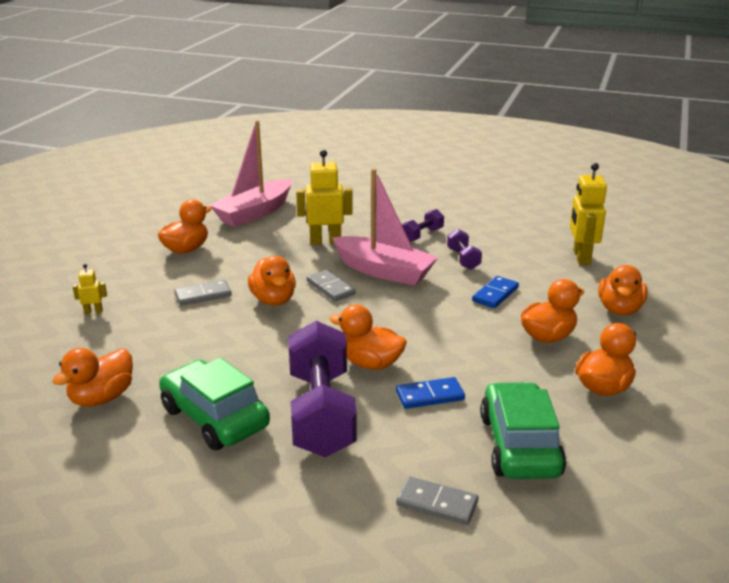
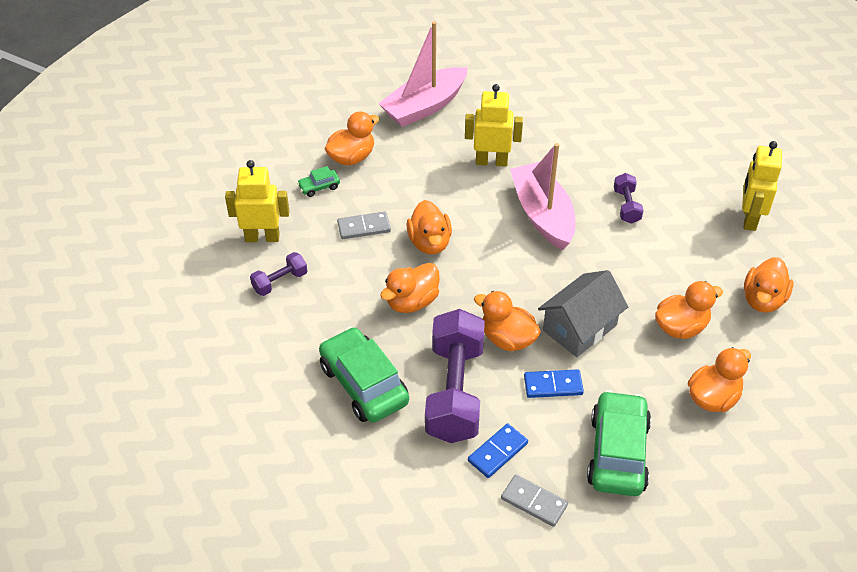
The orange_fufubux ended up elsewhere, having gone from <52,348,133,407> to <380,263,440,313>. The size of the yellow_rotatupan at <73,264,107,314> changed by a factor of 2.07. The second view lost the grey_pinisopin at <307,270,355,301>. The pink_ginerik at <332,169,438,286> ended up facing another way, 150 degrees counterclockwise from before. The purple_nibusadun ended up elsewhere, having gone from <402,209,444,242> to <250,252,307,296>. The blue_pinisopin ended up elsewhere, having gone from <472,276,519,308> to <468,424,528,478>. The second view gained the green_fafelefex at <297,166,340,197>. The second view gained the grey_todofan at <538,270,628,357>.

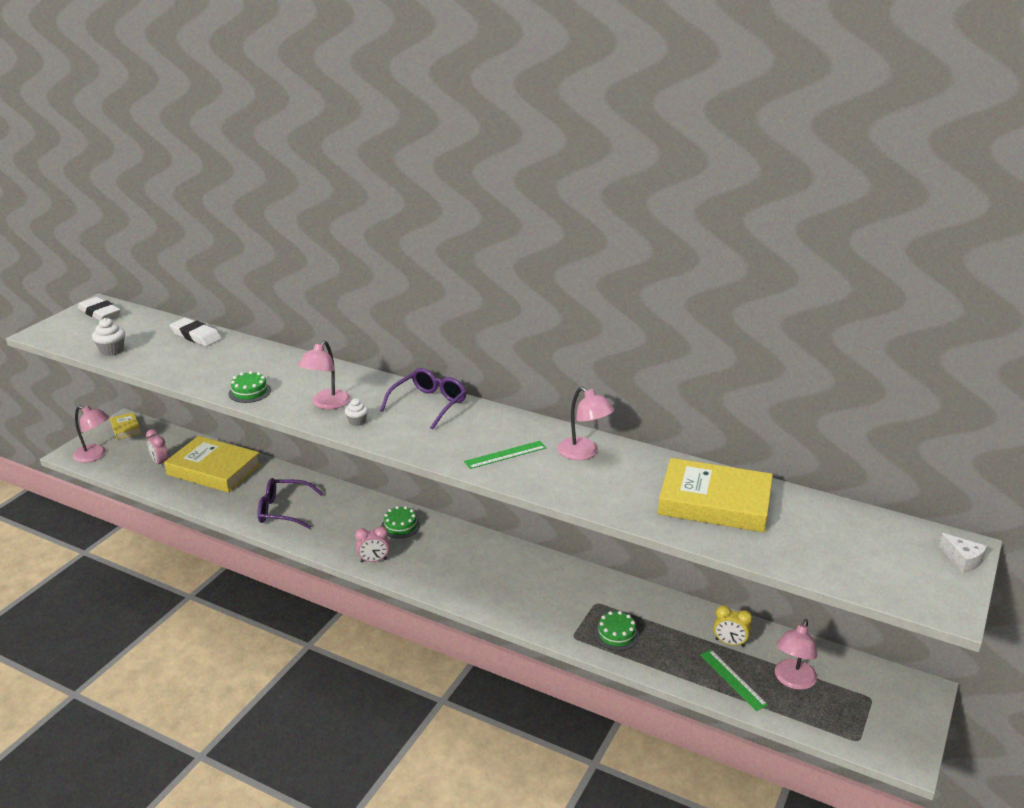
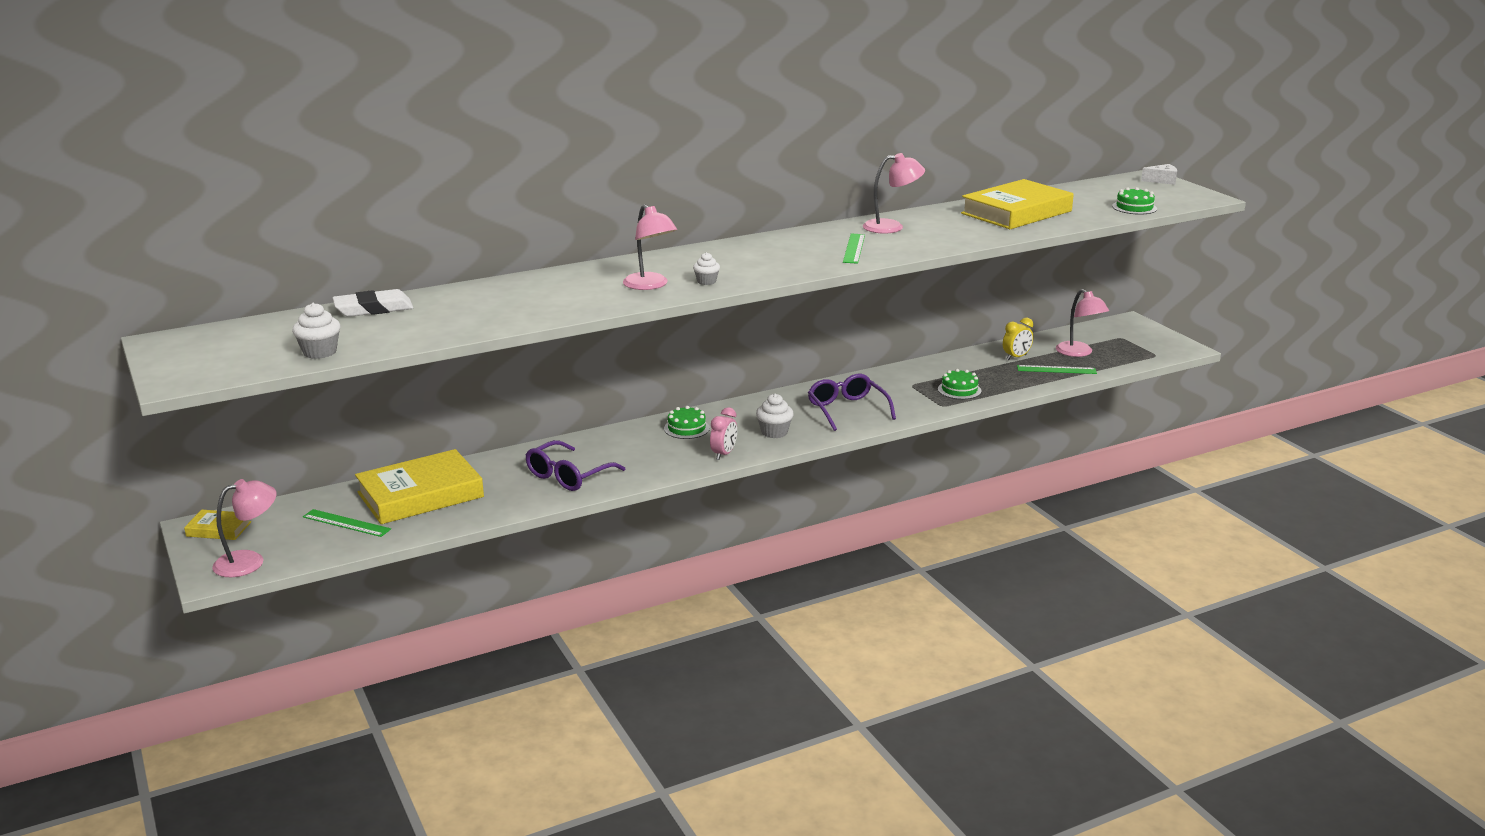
The second view lost the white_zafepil at <78,297,121,321>. Where the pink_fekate stood at <146,429,168,468>, the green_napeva came to stand at <303,509,391,537>. The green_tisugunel ended up elsewhere, having gone from <228,371,271,403> to <1112,187,1157,215>. The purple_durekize ended up elsewhere, having gone from <380,368,466,430> to <808,374,896,431>. The second view gained the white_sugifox at <756,393,794,438>.

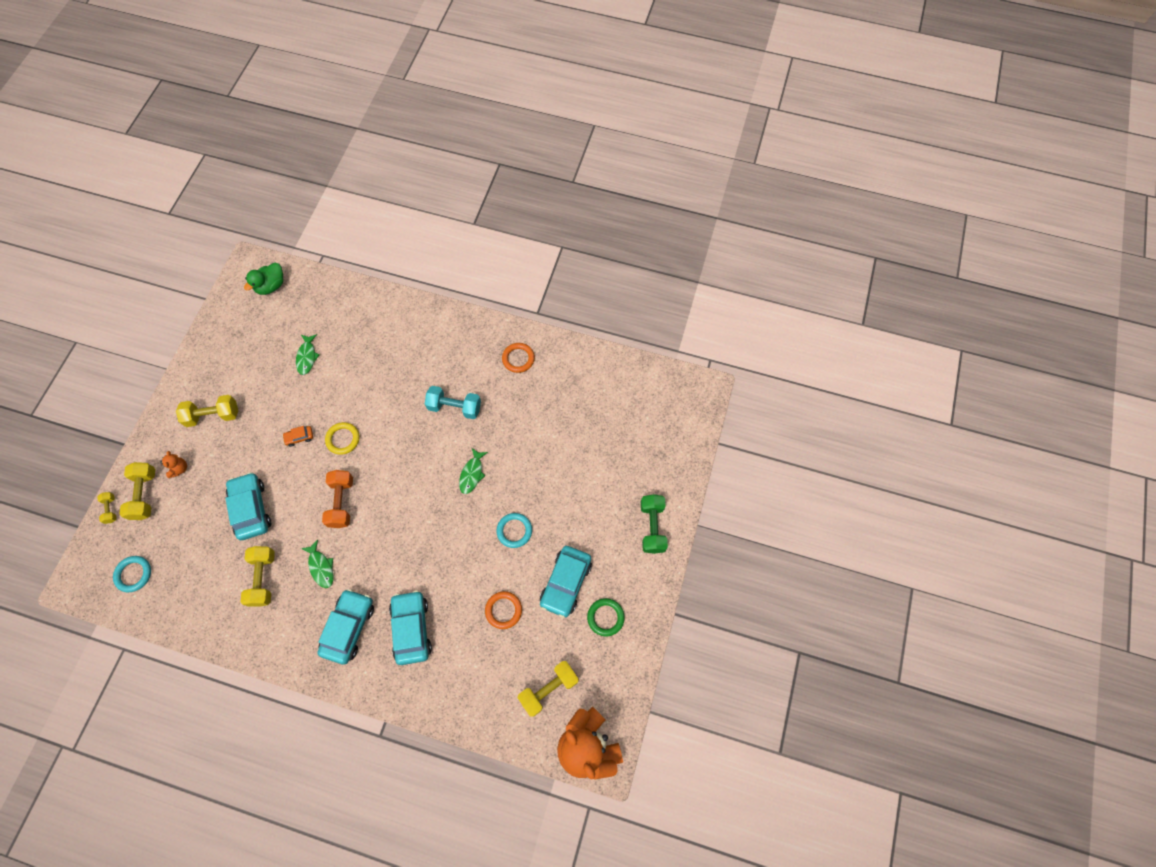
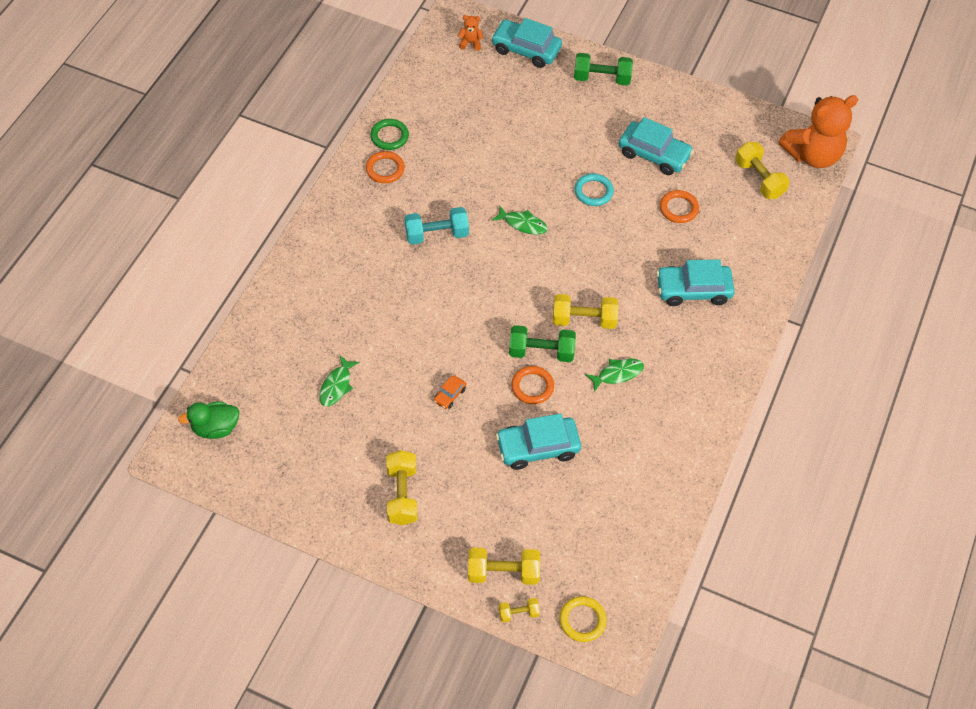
The second view lost the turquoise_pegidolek at <113,556,151,592>. The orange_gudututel ended up elsewhere, having gone from <160,451,187,478> to <458,15,483,51>. The yellow_nibusadun ended up elsewhere, having gone from <241,546,275,607> to <553,294,619,329>. The green_fufubux at <244,263,283,295> ended up facing another way, 120 degrees clockwise from before. The orange_fafelefex at <282,426,313,447> ended up facing another way, 45 degrees clockwise from before. The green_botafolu at <296,334,320,375> ended up facing another way, 105 degrees clockwise from before. The turquoise_fafelefex ended up elsewhere, having gone from <317,589,374,665> to <491,18,562,68>. What was the orange_nibusadun at <322,470,353,528> turned into the green_nibusadun at <509,325,576,362>. The yellow_pegidolek ended up elsewhere, having gone from <325,422,360,455> to <559,596,607,642>. The turquoise_nibusadun at <425,386,481,419> ended up facing another way, 60 degrees clockwise from before. The green_pegidolek ended up elsewhere, having gone from <587,598,625,636> to <370,119,409,150>. The second view gained the orange_pegidolek at <511,366,554,404>.

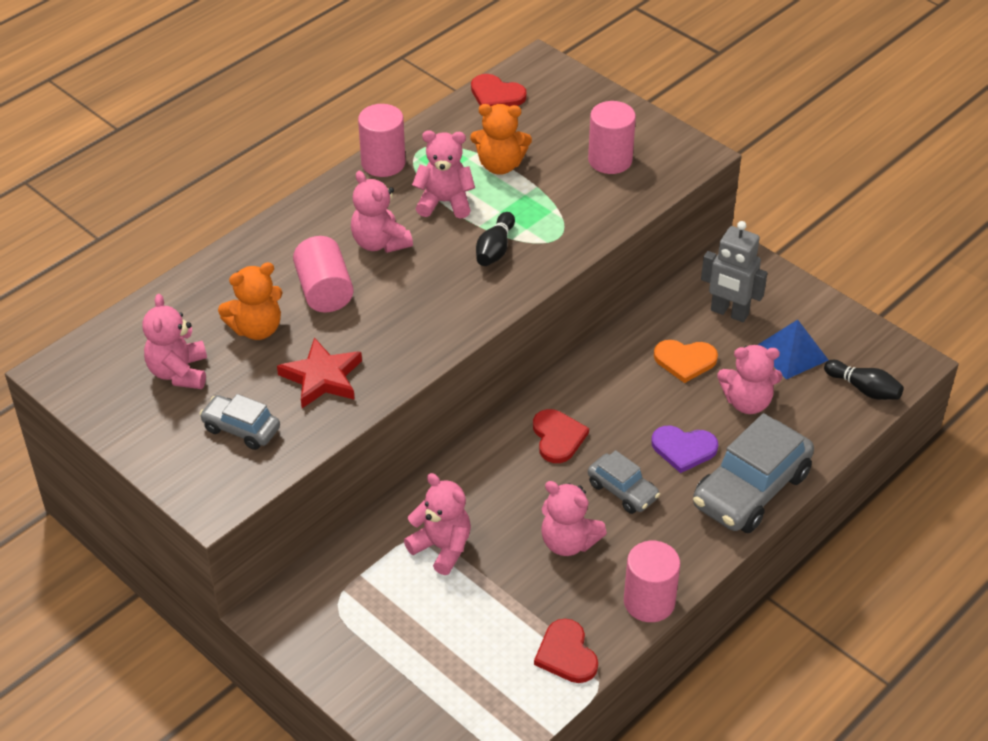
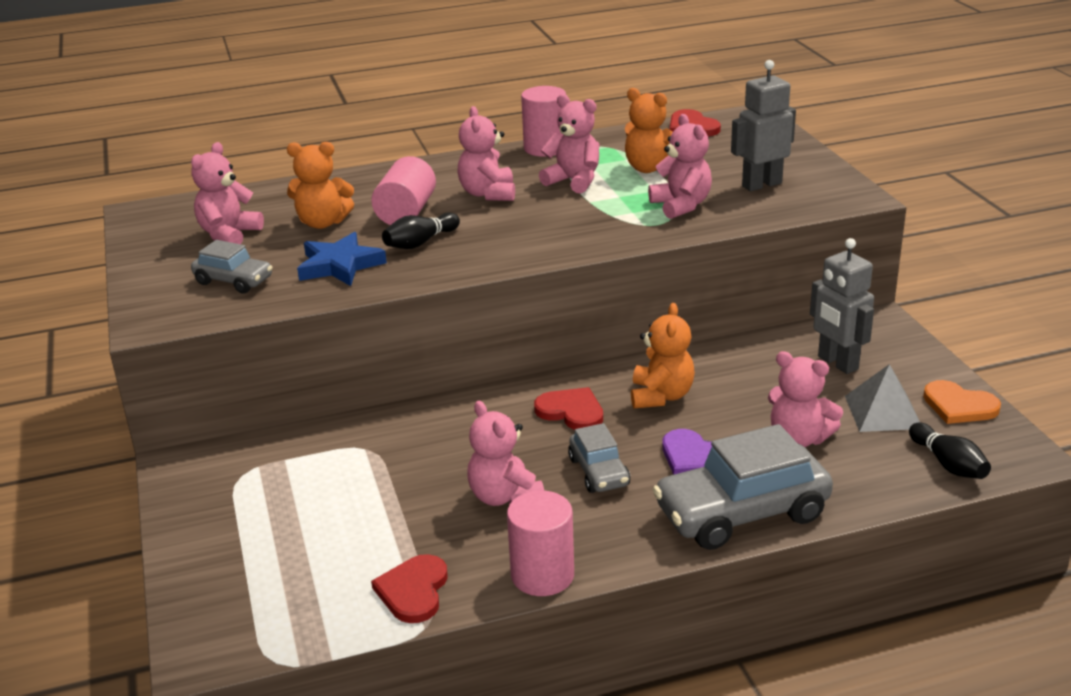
The grey_fafelefex at <199,394,280,450> ended up facing another way, 150 degrees clockwise from before. What was the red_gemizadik at <277,337,362,408> turned into the blue_gemizadik at <297,232,387,286>. The pink_gudututel ended up elsewhere, having gone from <404,473,471,575> to <648,114,712,219>. The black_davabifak ended up elsewhere, having gone from <476,212,515,266> to <382,212,460,249>. The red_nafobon at <533,409,589,463> ended up facing another way, 75 degrees counterclockwise from before. Where the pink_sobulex stood at <588,101,636,174>, the grey_rotatupan came to stand at <731,60,796,191>. The orange_nafobon ended up elsewhere, having gone from <654,340,718,383> to <923,380,1001,424>. What was the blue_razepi at <758,320,828,380> turned into the grey_razepi at <845,364,920,432>. The second view gained the orange_gudututel at <631,303,695,409>.

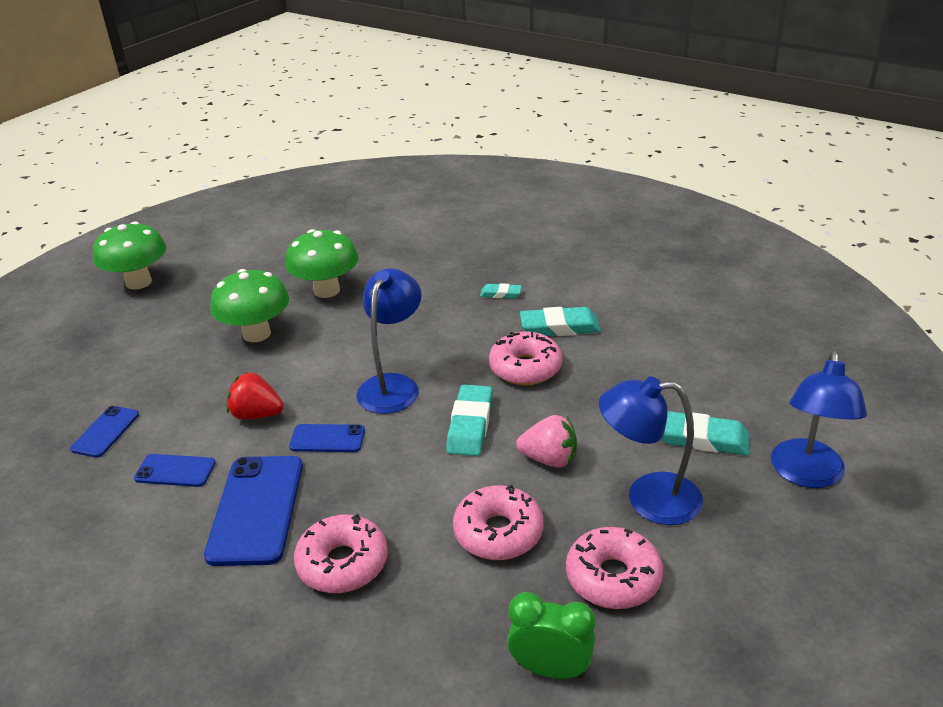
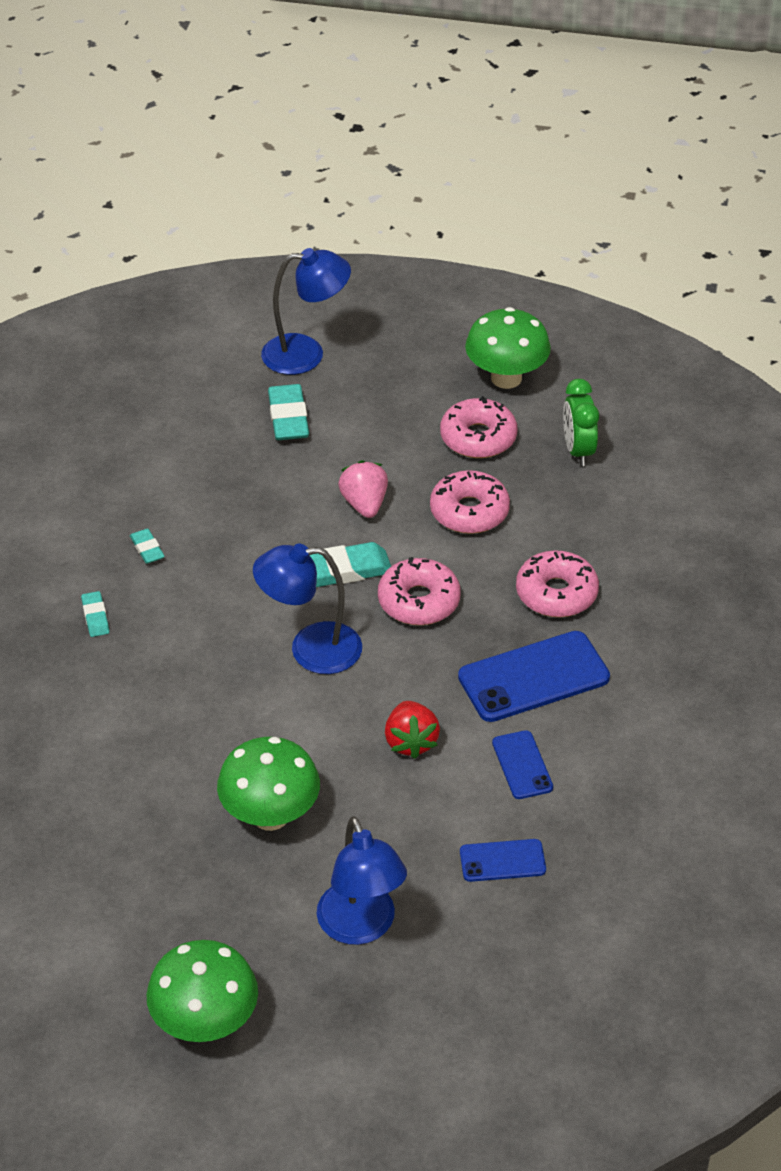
The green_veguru ended up elsewhere, having gone from <285,229,359,298> to <465,307,551,389>. The second view lost the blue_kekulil at <289,424,365,452>. The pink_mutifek ended up elsewhere, having gone from <489,331,562,385> to <378,557,461,625>. The size of the turquoise_zafepil at <520,307,601,336> changed by a factor of 0.55. The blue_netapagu ended up elsewhere, having gone from <599,377,703,525> to <317,816,407,945>.

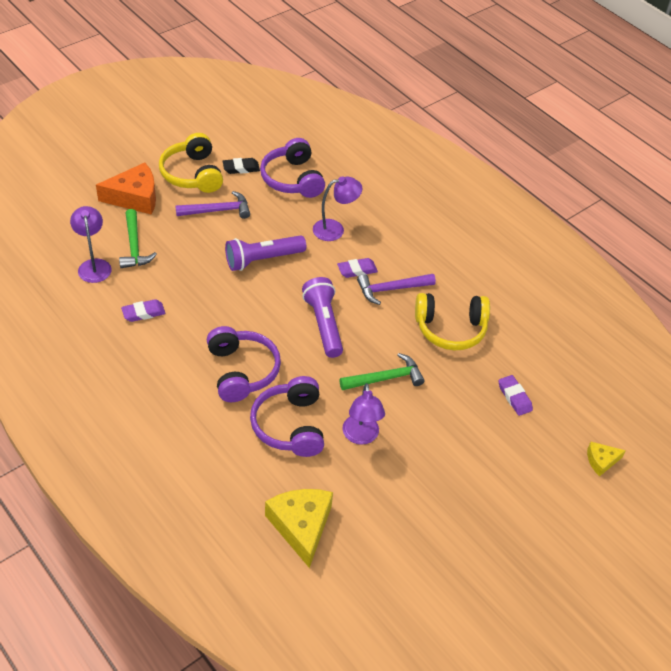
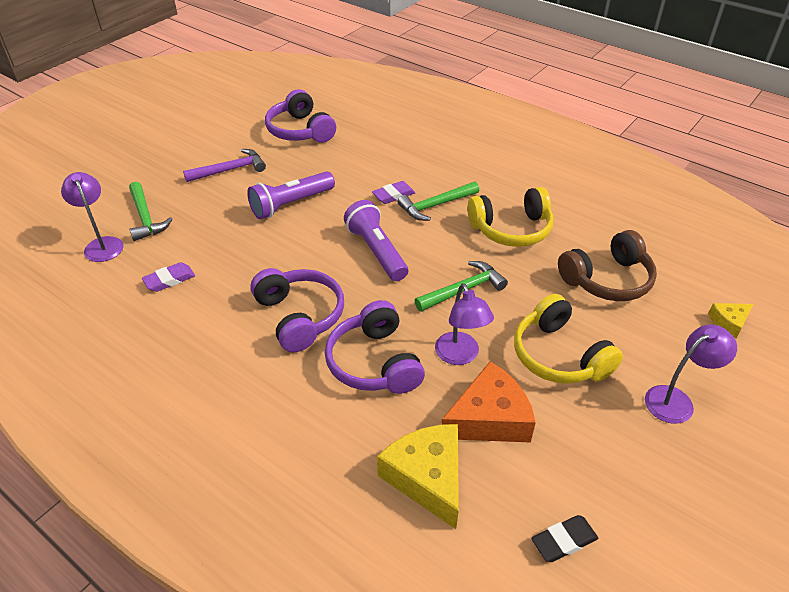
The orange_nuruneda ended up elsewhere, having gone from <96,163,156,215> to <441,361,536,442>. The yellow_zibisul ended up elsewhere, having gone from <159,133,223,193> to <514,294,623,384>. The black_zafepil ended up elsewhere, having gone from <223,158,260,174> to <531,515,598,562>. The purple_netapagu ended up elsewhere, having gone from <313,177,362,241> to <645,325,737,424>. What was the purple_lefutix at <357,274,436,305> turned into the green_lefutix at <398,181,479,221>. Where the purple_zafepil stood at <499,375,533,416>, the brown_zibisul came to stand at <558,230,657,301>.

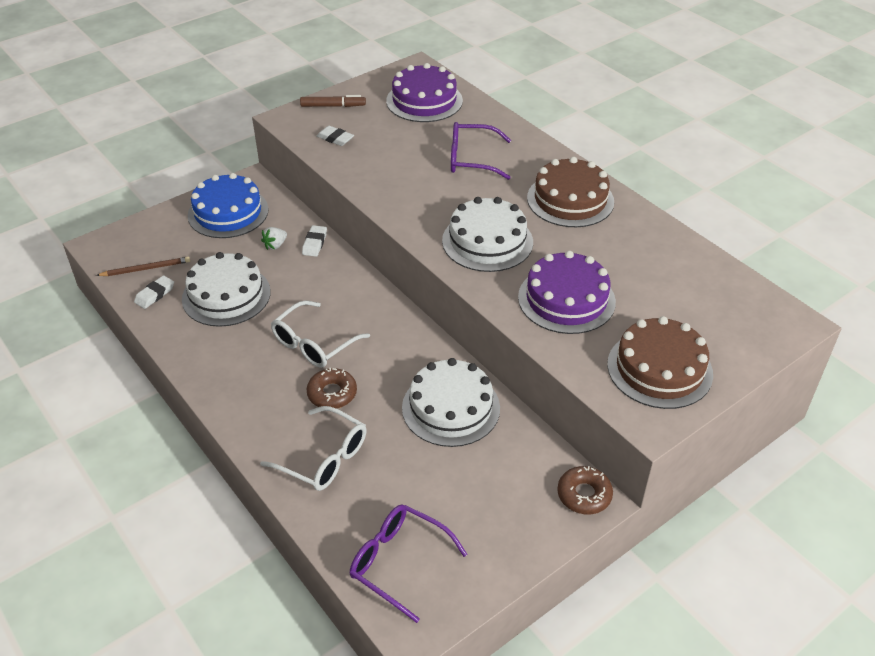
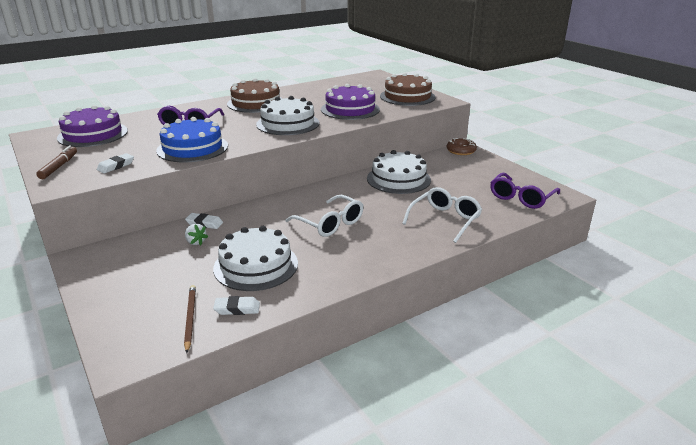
The white_zafepil at <134,275,174,309> ended up facing another way, 45 degrees counterclockwise from before. The blue_tisugunel ended up elsewhere, having gone from <188,173,269,238> to <156,117,228,162>. The second view lost the brown_mutifek at <307,368,357,409>.

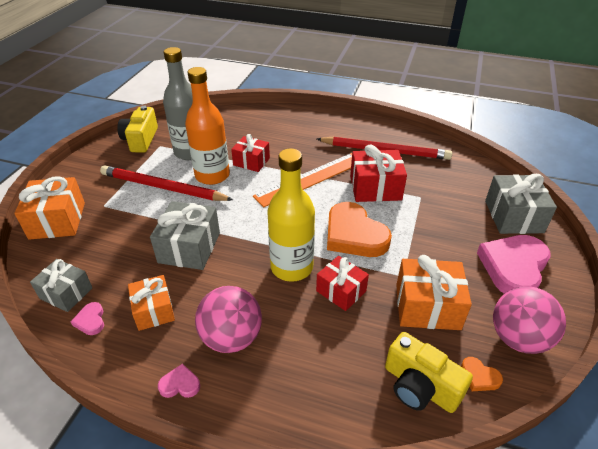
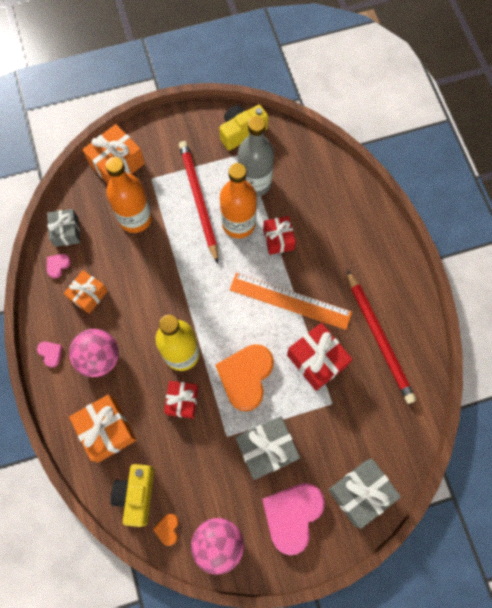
The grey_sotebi ended up elsewhere, having gone from <150,201,220,270> to <236,416,300,480>. The orange_sotebi ended up elsewhere, having gone from <396,255,472,330> to <69,395,136,463>. The pink_nafobon at <477,235,550,294> ended up facing another way, 60 degrees counterclockwise from before. The second view gained the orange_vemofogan at <105,157,152,233>.

